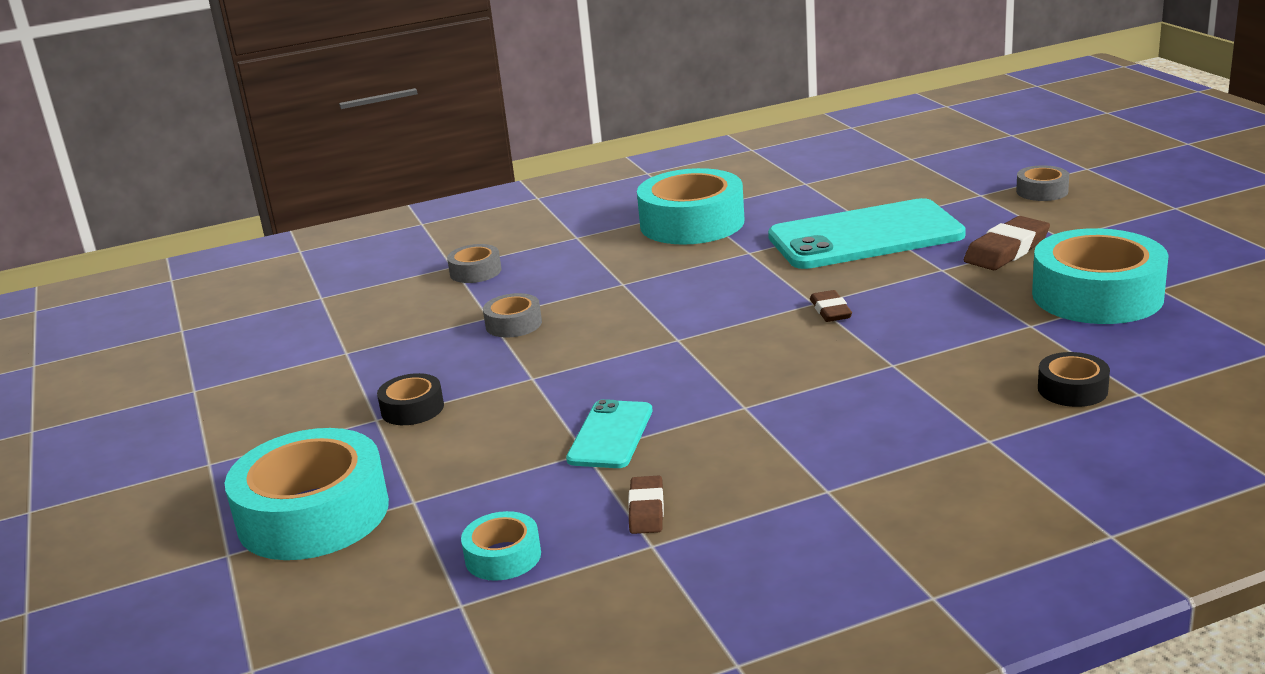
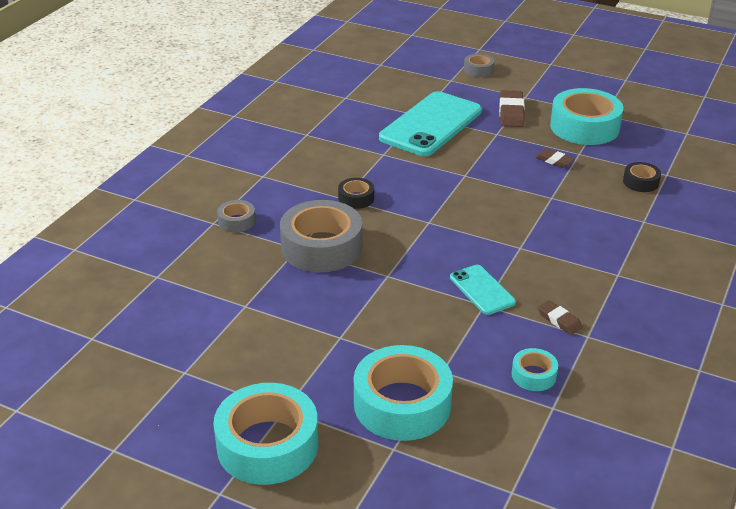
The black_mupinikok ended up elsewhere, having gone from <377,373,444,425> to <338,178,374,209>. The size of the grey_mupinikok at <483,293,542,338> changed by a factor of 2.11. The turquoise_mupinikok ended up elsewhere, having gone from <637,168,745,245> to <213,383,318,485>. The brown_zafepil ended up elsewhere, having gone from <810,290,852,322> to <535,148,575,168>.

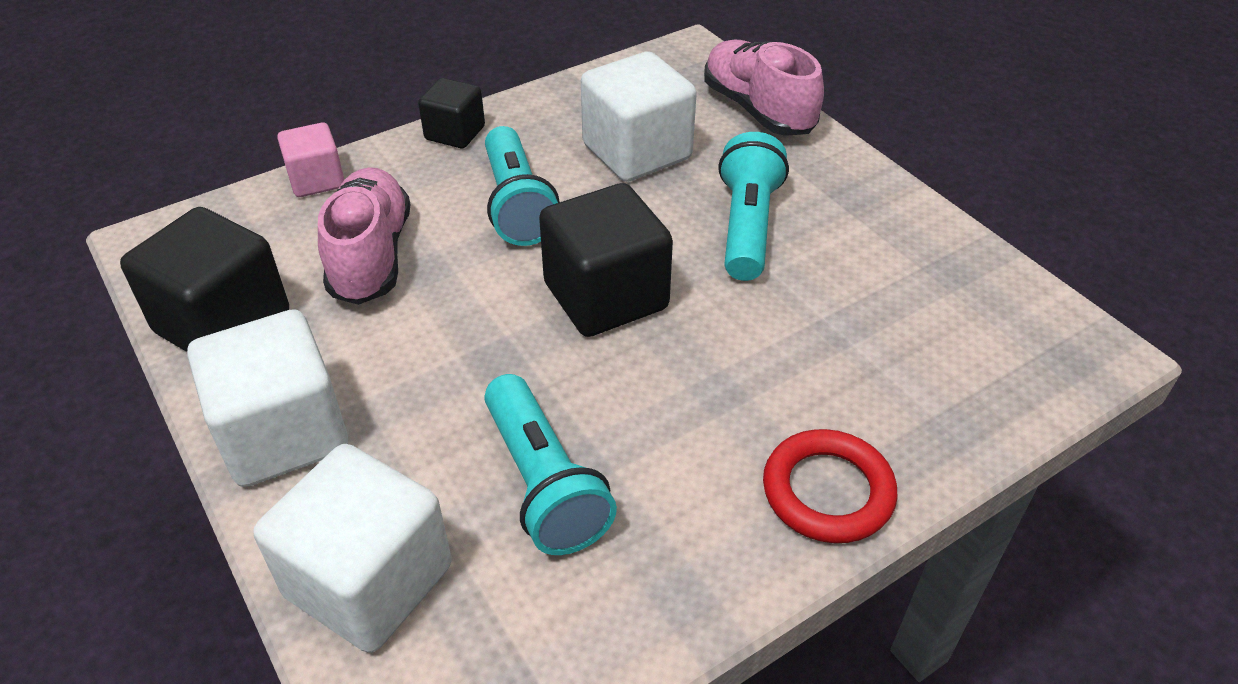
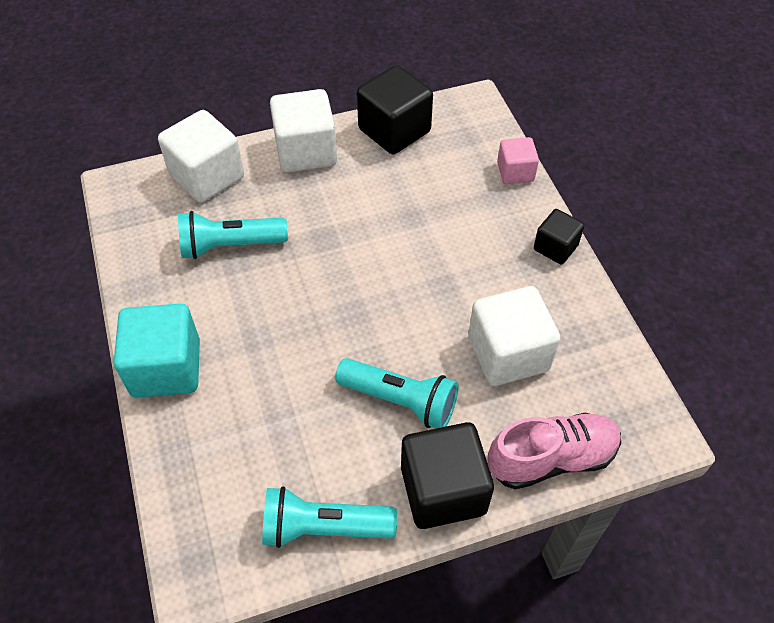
The second view lost the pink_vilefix at <318,167,410,305>. The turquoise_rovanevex ended up elsewhere, having gone from <485,126,560,246> to <262,486,397,548>. The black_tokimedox ended up elsewhere, having gone from <539,183,673,337> to <401,422,494,529>. Where the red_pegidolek stood at <763,429,898,543>, the turquoise_tokimedox came to stand at <114,303,200,398>.

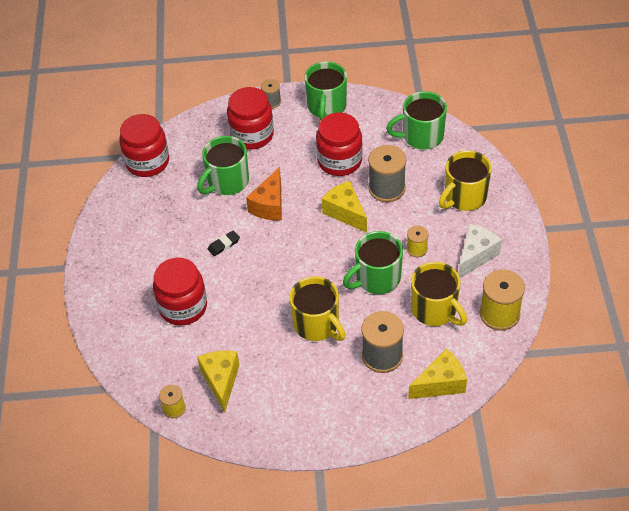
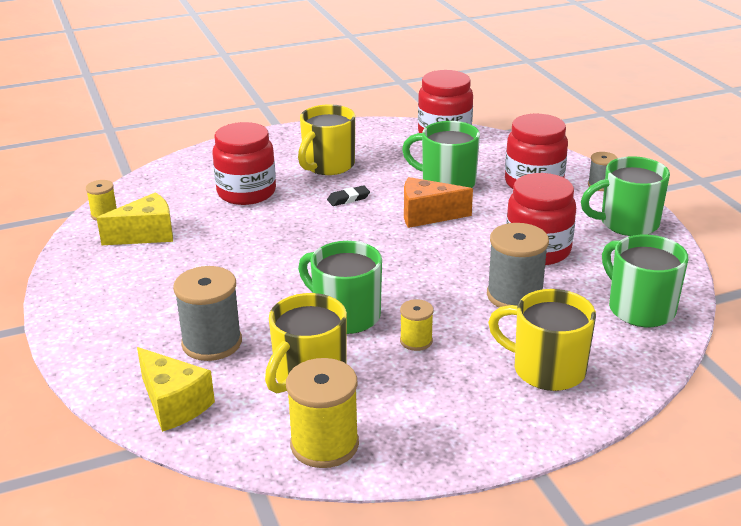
The black_zafepil at <208,230,240,256> ended up facing another way, 60 degrees counterclockwise from before. The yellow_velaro ended up elsewhere, having gone from <289,276,345,341> to <298,104,355,175>. The second view lost the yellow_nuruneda at <322,181,367,233>. The second view lost the white_nuruneda at <459,224,502,278>.

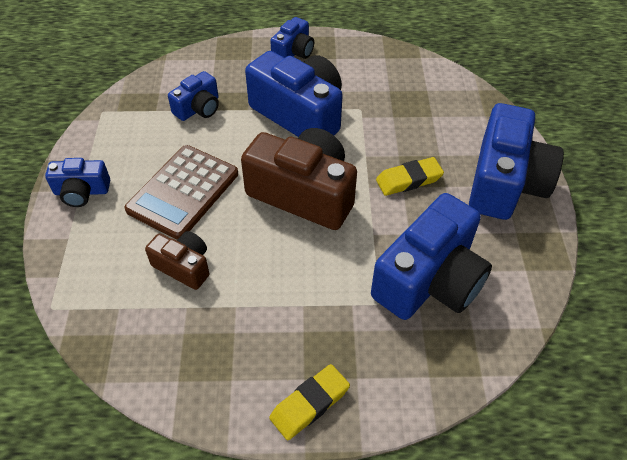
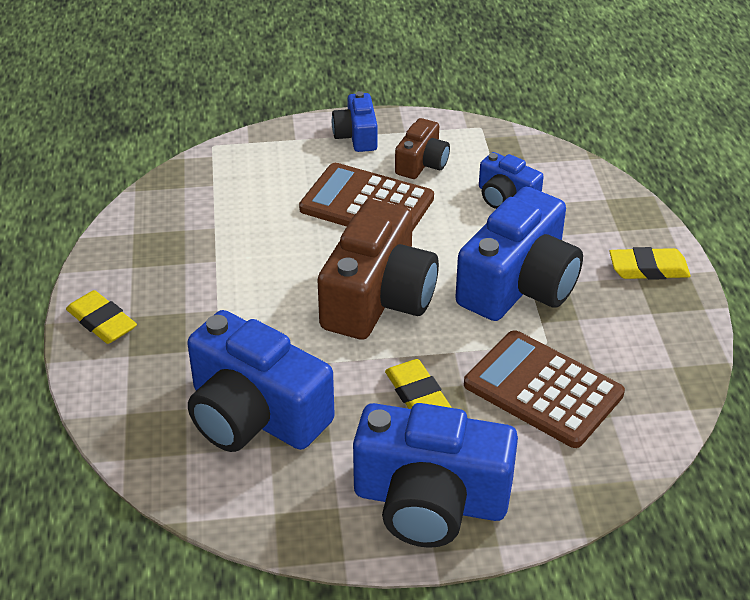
The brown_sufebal ended up elsewhere, having gone from <145,231,209,290> to <395,118,450,179>. Where the blue_sufebal stood at <270,17,314,59>, the yellow_zafepil came to stand at <609,247,691,280>. The second view gained the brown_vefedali at <464,330,625,448>.

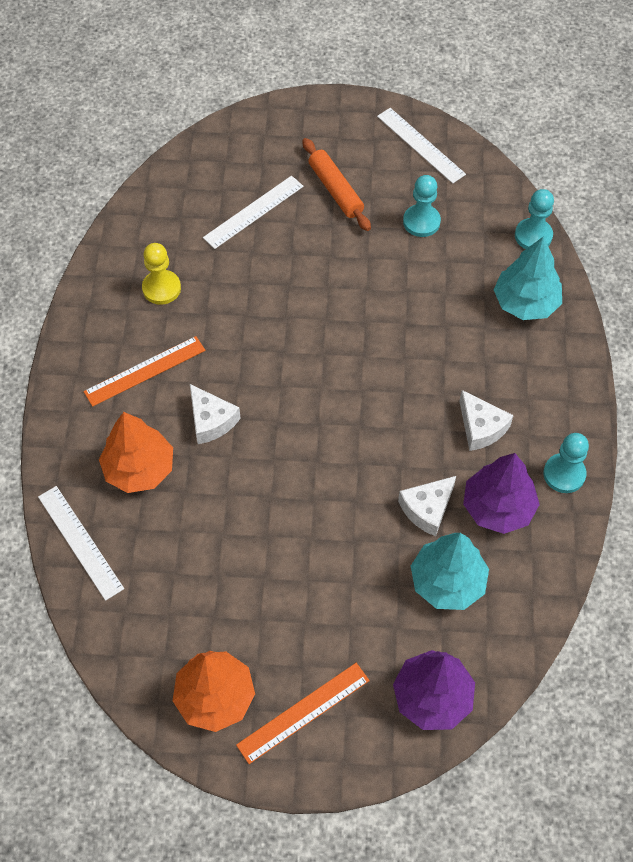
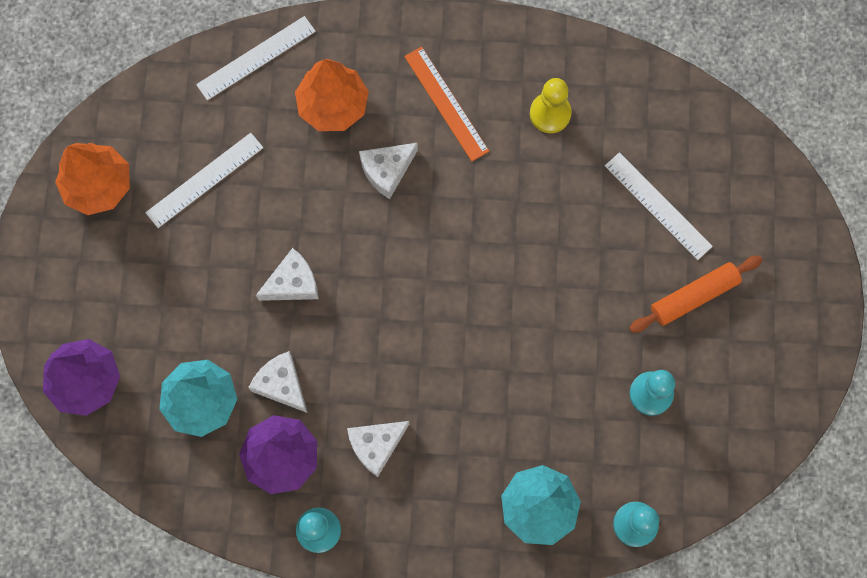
The second view lost the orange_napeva at <236,663,370,764>. The white_napeva ended up elsewhere, having gone from <377,108,466,184> to <145,133,263,228>. The second view gained the white_nuruneda at <256,248,319,301>.

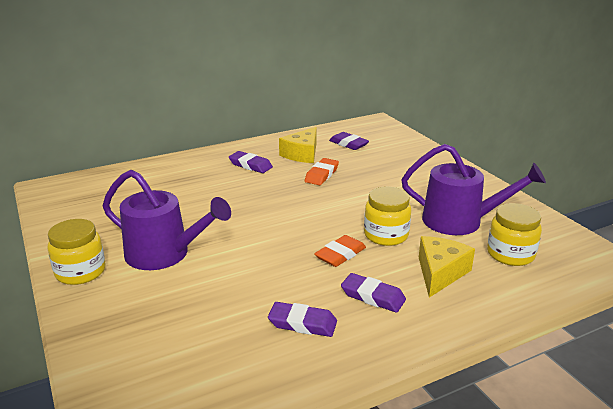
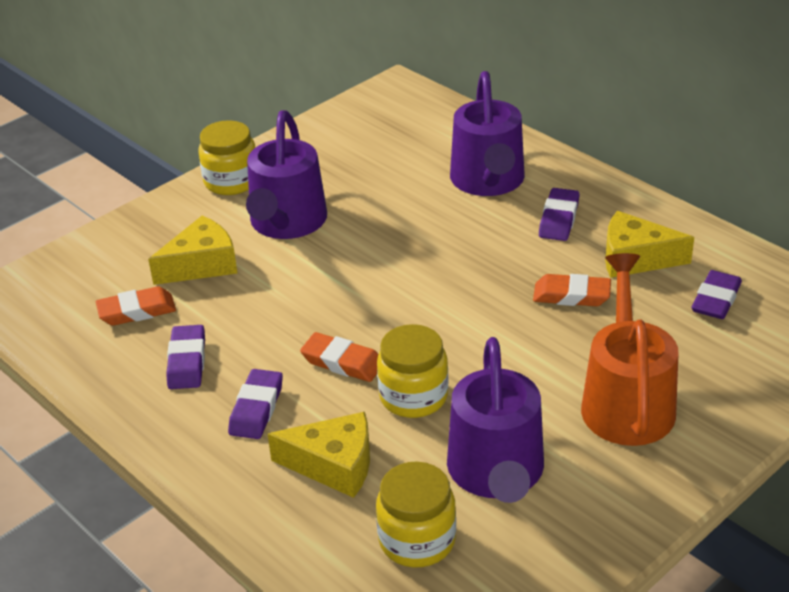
The second view gained the orange_zafepil at <96,286,176,326>. The second view gained the yellow_nuruneda at <148,216,237,285>. The second view gained the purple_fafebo at <450,71,525,196>. The second view gained the orange_fafebo at <581,253,678,446>.

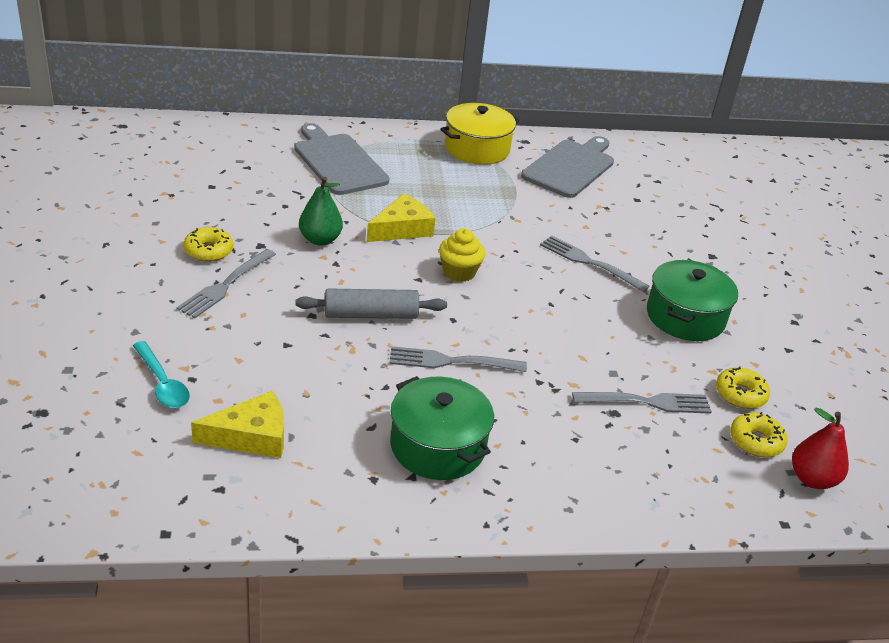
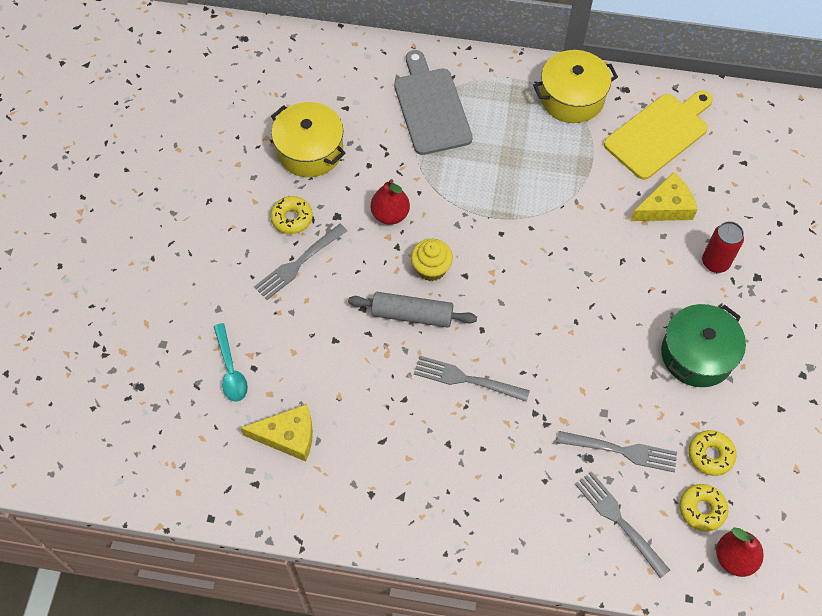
What was the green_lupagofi at <299,177,343,246> turned into the red_lupagofi at <371,179,410,225>. The yellow_nuruneda ended up elsewhere, having gone from <367,194,435,242> to <630,172,698,221>. The second view lost the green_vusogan at <390,376,494,480>. The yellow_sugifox ended up elsewhere, having gone from <439,228,485,282> to <411,239,453,281>. What was the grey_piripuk at <521,136,614,198> turned into the yellow_piripuk at <604,90,713,180>. The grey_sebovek ended up elsewhere, having gone from <540,235,650,292> to <575,471,670,578>. The second view gained the yellow_vusogan at <271,102,345,177>. The second view gained the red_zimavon at <702,221,744,273>.

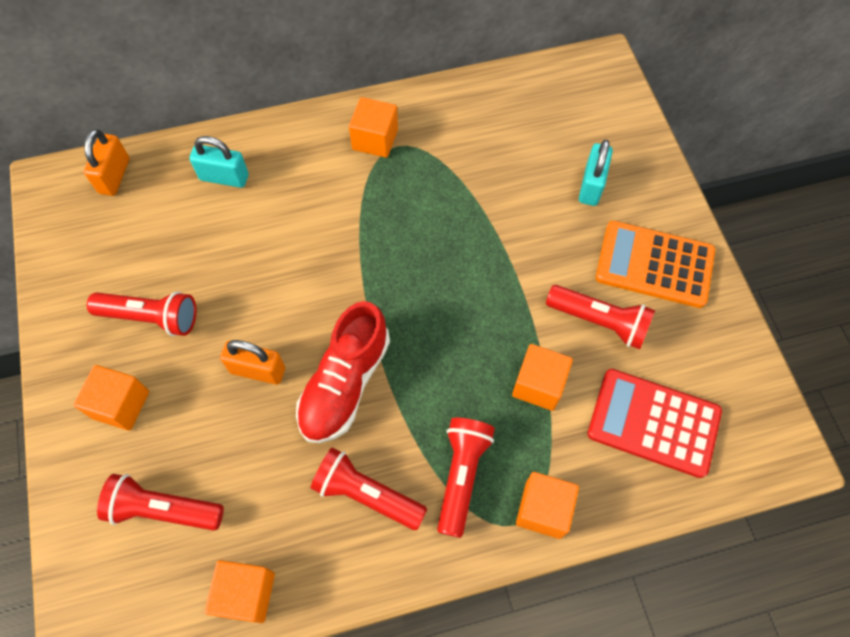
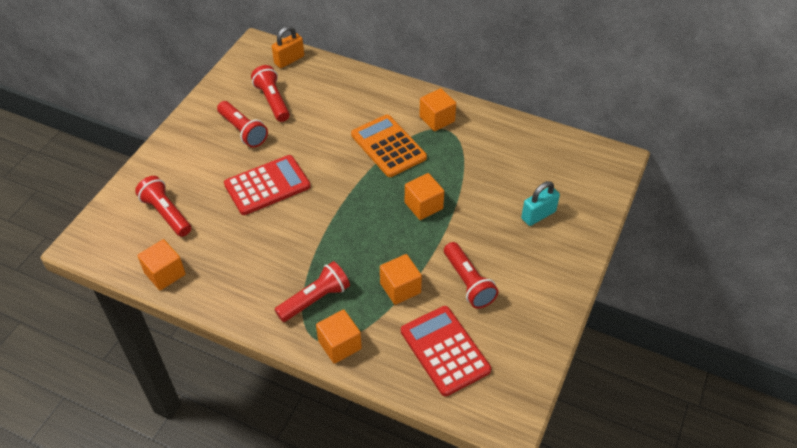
The orange_tokimedox ended up elsewhere, having gone from <74,365,149,431> to <405,173,444,220>. The second view lost the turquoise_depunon at <189,136,249,188>. Where the orange_depunon stood at <220,340,285,385>, the red_vefedali came to stand at <224,155,311,215>. The second view lost the red_vilefix at <296,301,390,443>. The red_rovanevex ended up elsewhere, having gone from <310,448,427,530> to <251,65,290,122>. The orange_vefedali ended up elsewhere, having gone from <596,221,715,308> to <351,114,427,177>.

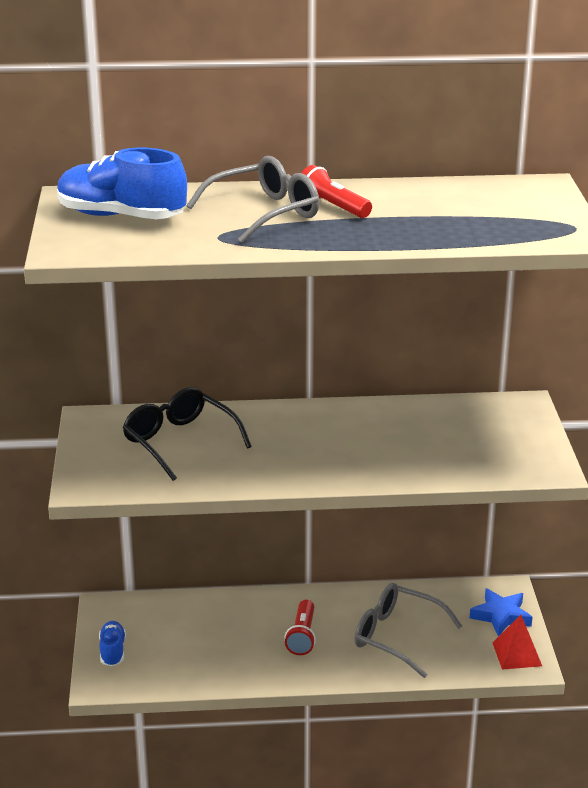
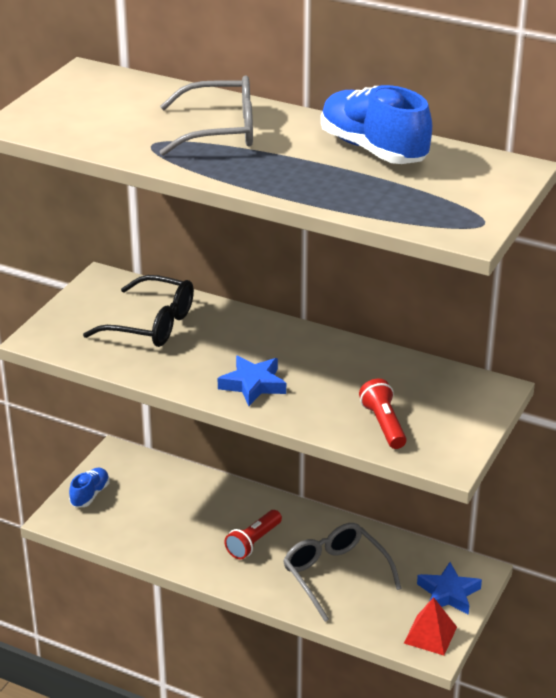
The blue_vilefix ended up elsewhere, having gone from <57,148,187,219> to <321,85,432,164>. The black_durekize at <122,387,252,481> ended up facing another way, 120 degrees clockwise from before. The red_rovanevex ended up elsewhere, having gone from <302,165,372,218> to <359,378,407,449>. The second view gained the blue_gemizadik at <218,356,286,406>.

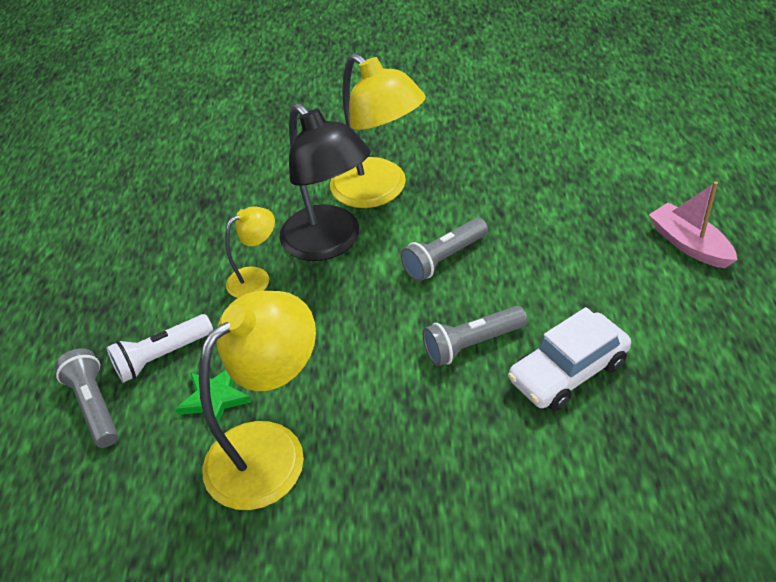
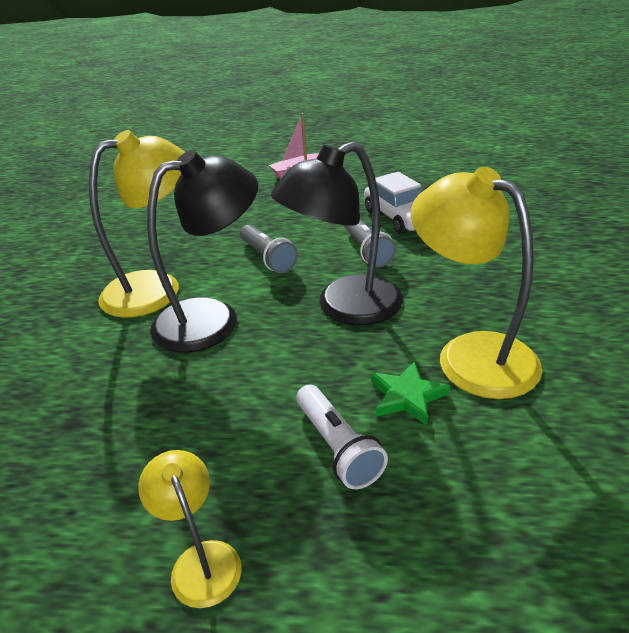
The second view lost the grey_rovanevex at <55,348,118,448>. The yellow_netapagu ended up elsewhere, having gone from <225,207,275,298> to <138,450,241,608>. The second view gained the black_netapagu at <271,142,403,325>.

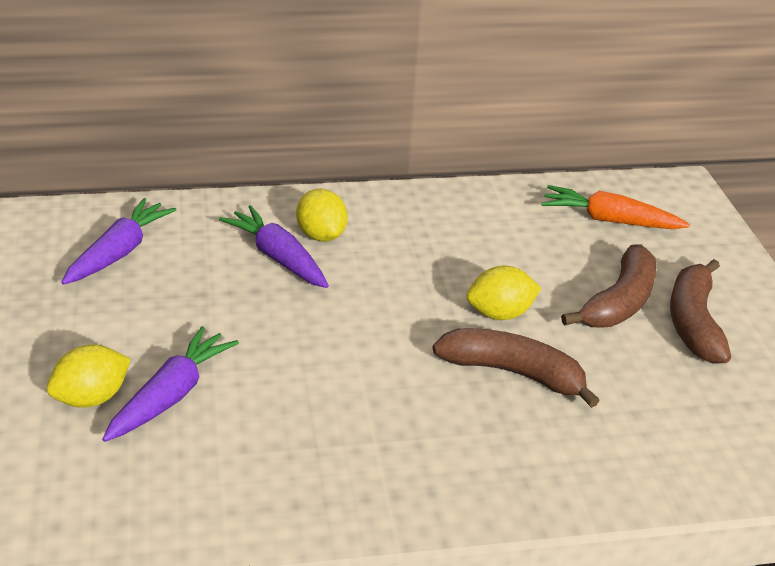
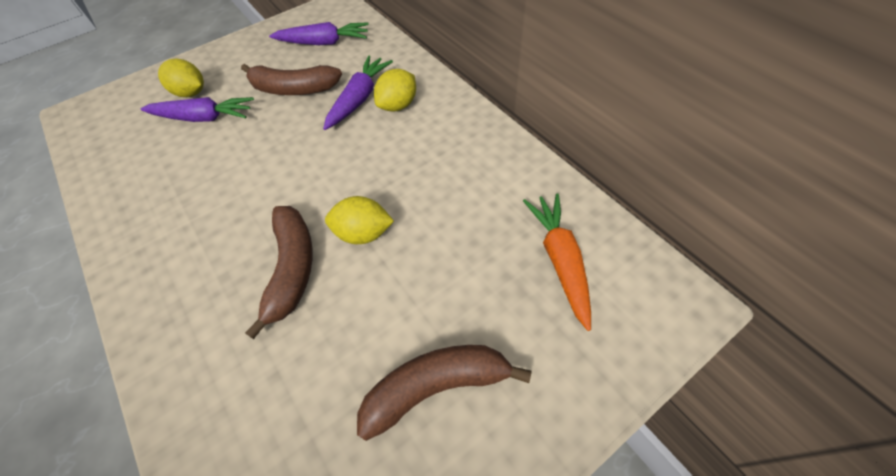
The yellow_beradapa at <466,266,541,320> ended up facing another way, 45 degrees counterclockwise from before. The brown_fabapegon ended up elsewhere, having gone from <561,245,657,328> to <241,64,342,95>.

